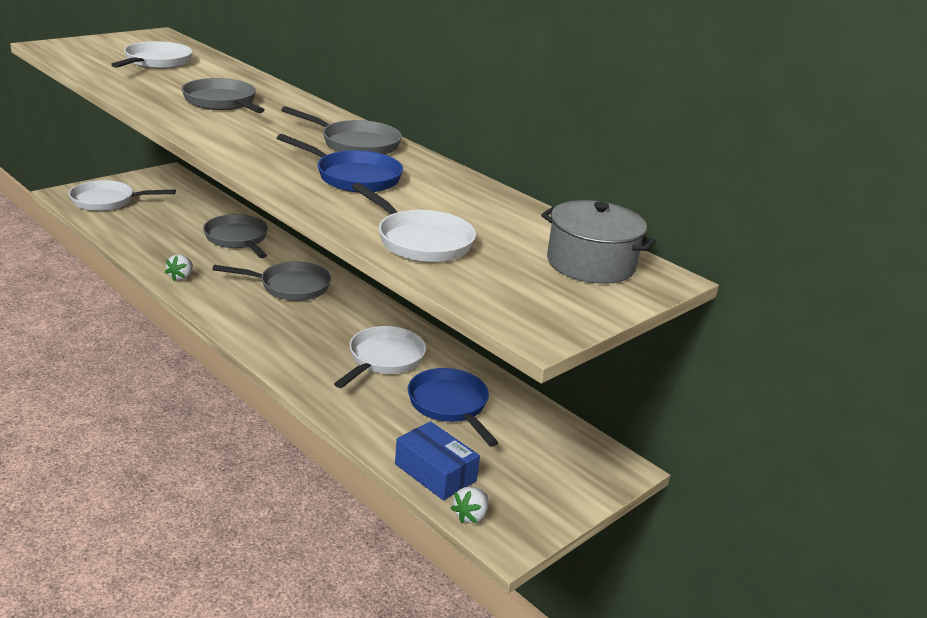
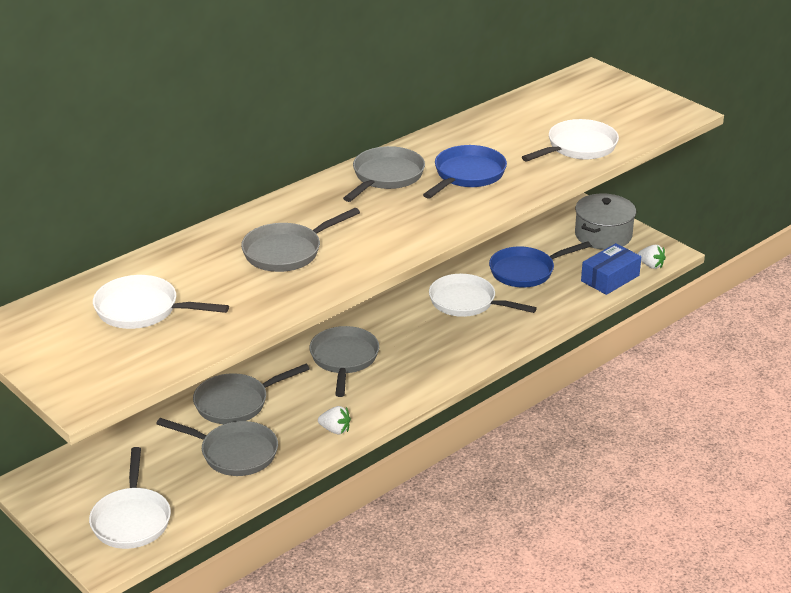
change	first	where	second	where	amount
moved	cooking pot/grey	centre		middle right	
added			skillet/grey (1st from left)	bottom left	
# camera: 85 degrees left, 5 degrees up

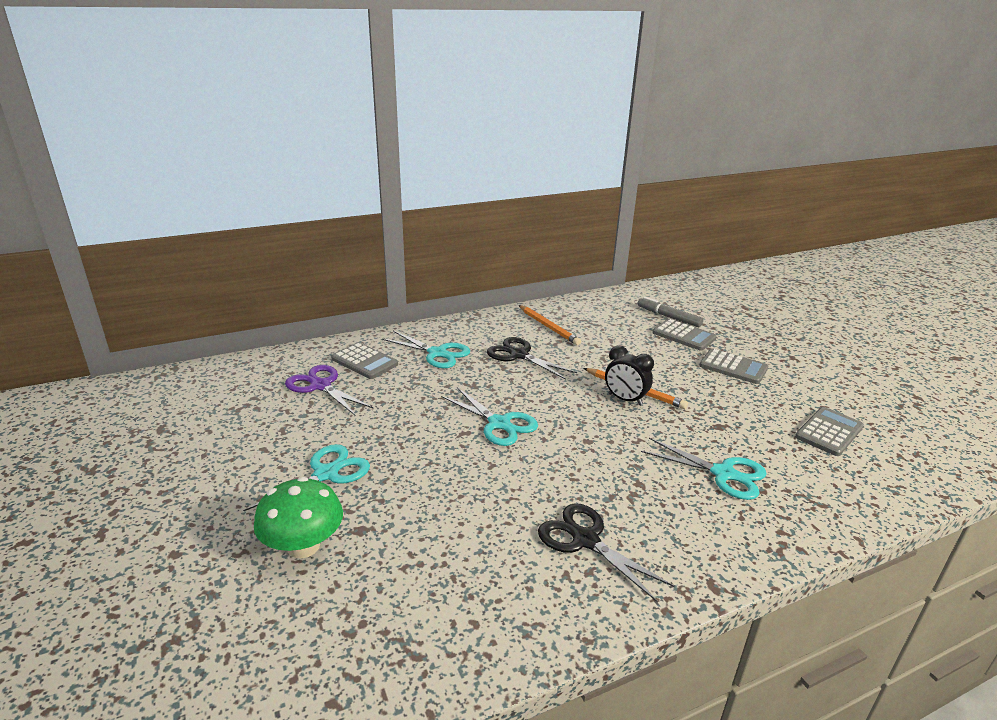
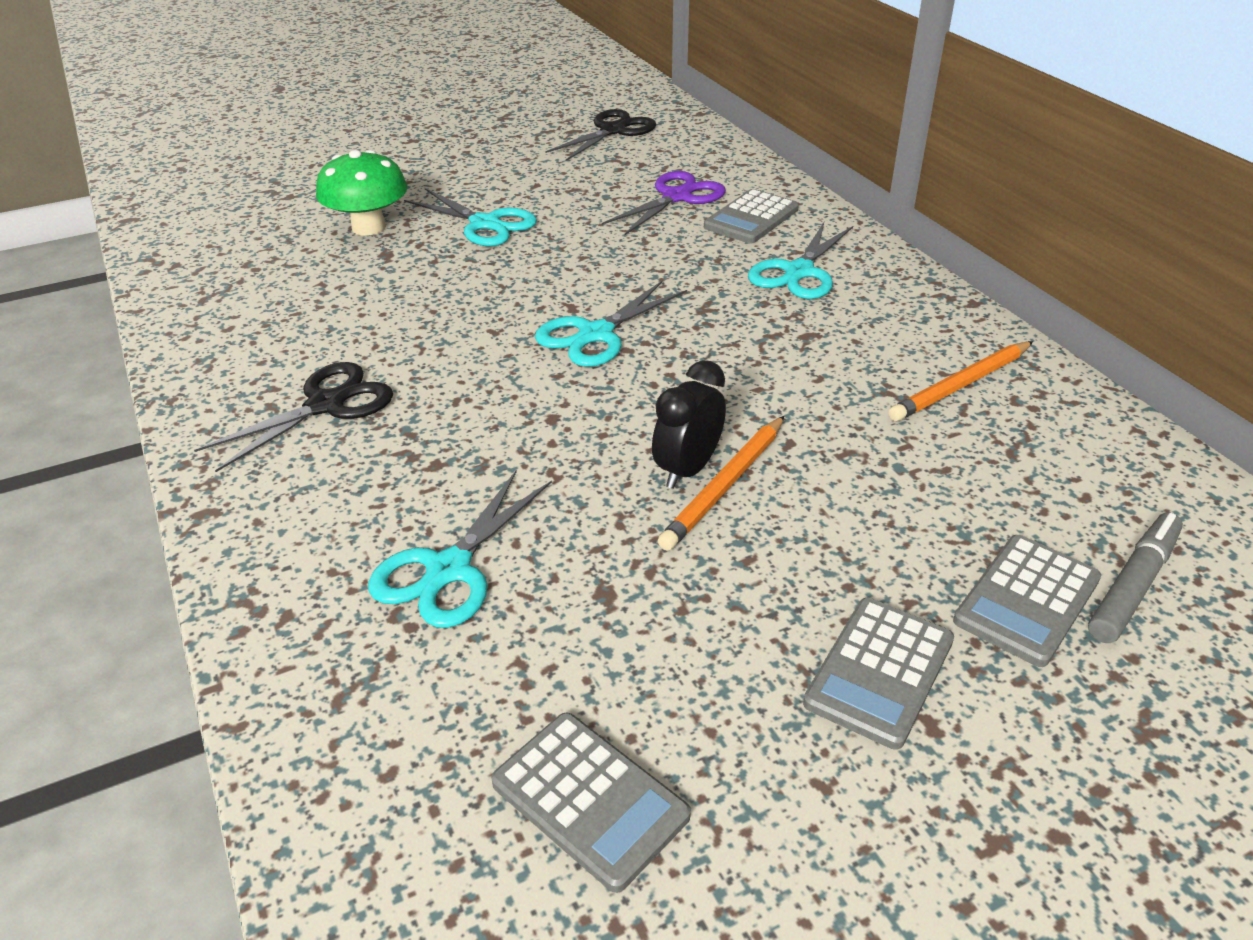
change	first	where	second	where	amount
moved	pair of scissors/black (1st from left in the first image)	centre	pair of scissors/black (2nd from left)	top centre	
# camera: 90 degrees right, 10 degrees up

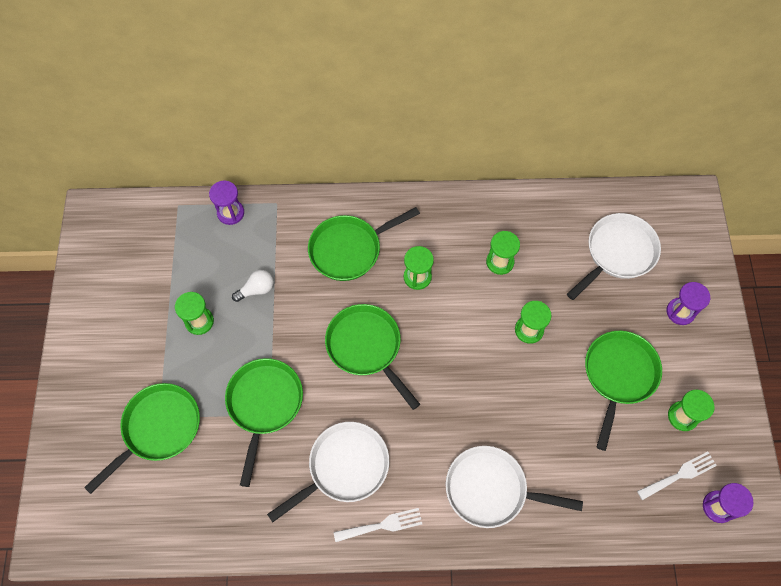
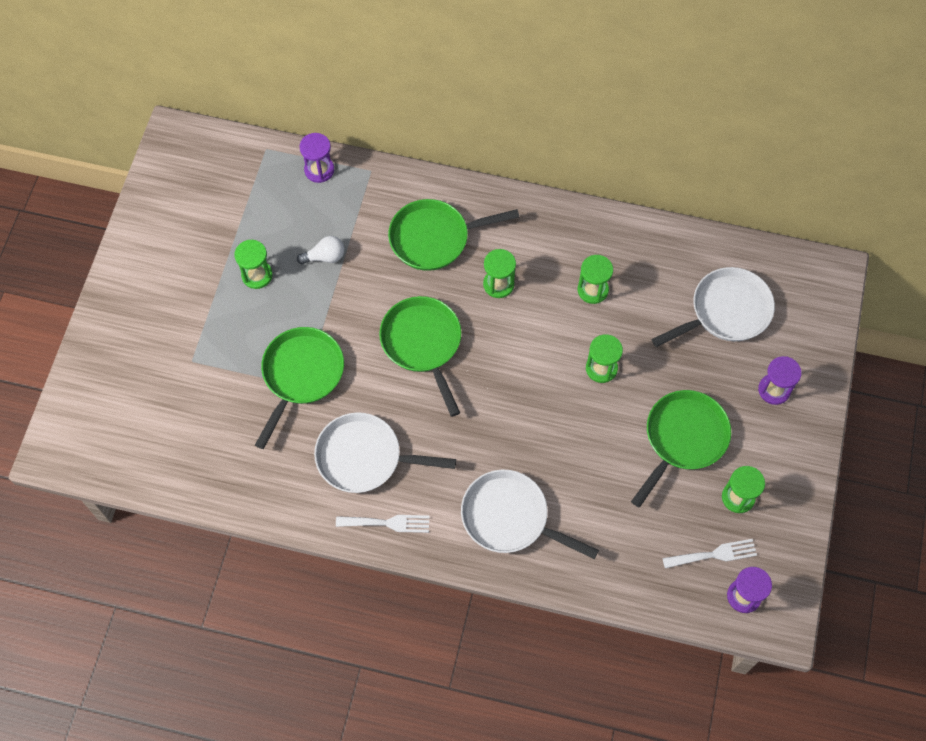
change	first	where	second	where	amount
removed	skillet/green (1st from left)	bottom left			
turned	skillet/snow-white (1st from left)	bottom centre		centre	150 degrees counterclockwise
# camera: 15 degrees right, 0 degrees up

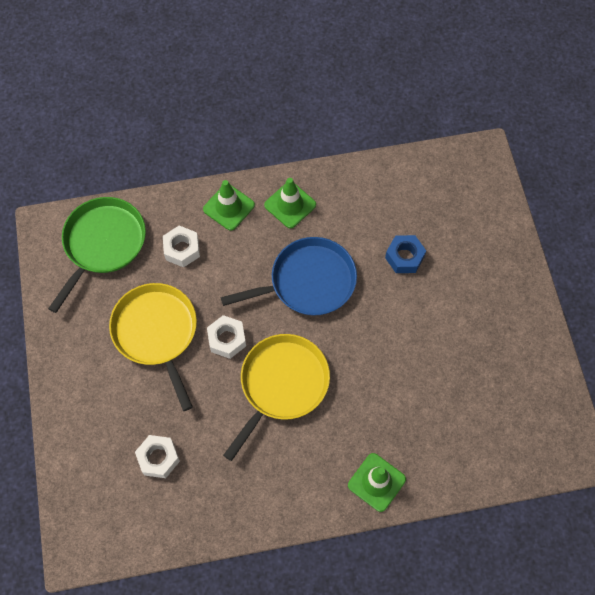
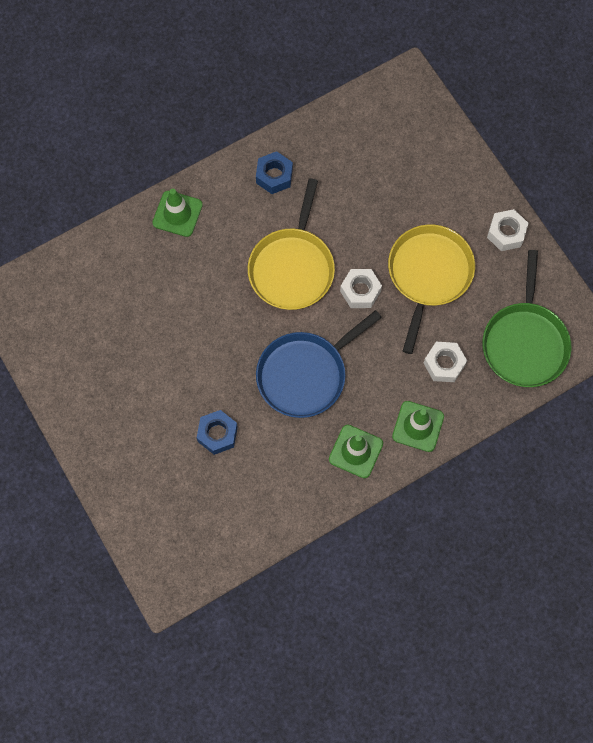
change	first	where	second	where	amount
turned	skillet/golden (1st from left in the first image)	middle left	skillet/golden (2nd from left)	middle right	120 degrees counterclockwise
moved	nut/snow-white (1st from left in the first image)	bottom left	nut/snow-white (3rd from left)	top right	
added			nut/cobalt (2nd from left)	top centre	
# camera: 160 degrees right, 5 degrees up

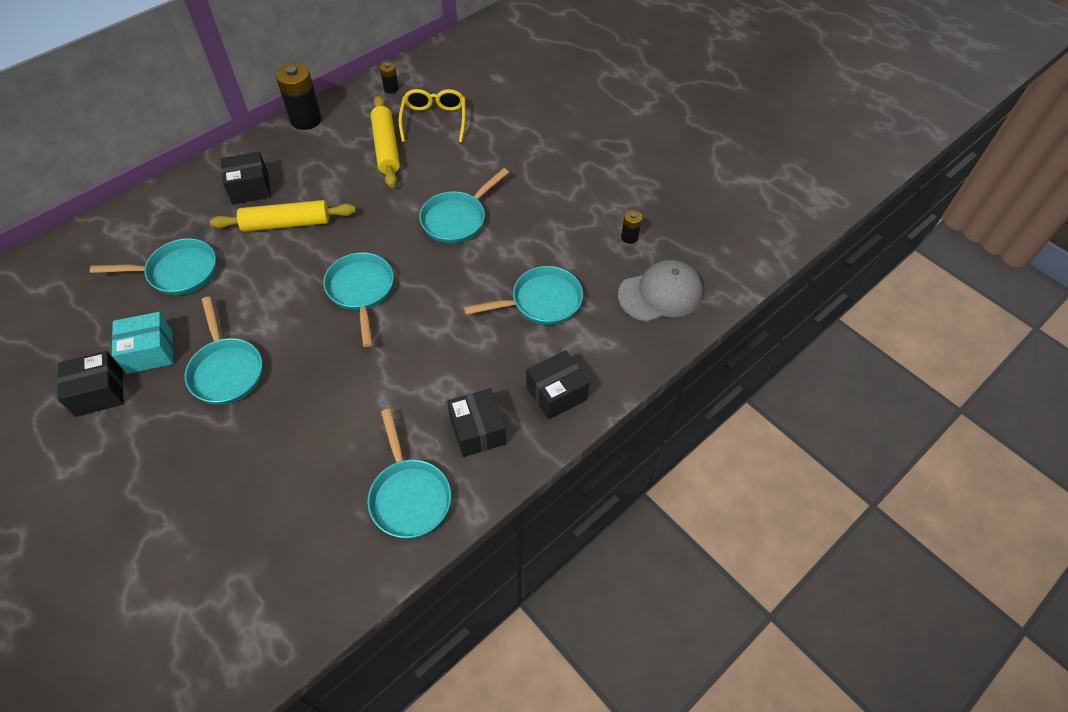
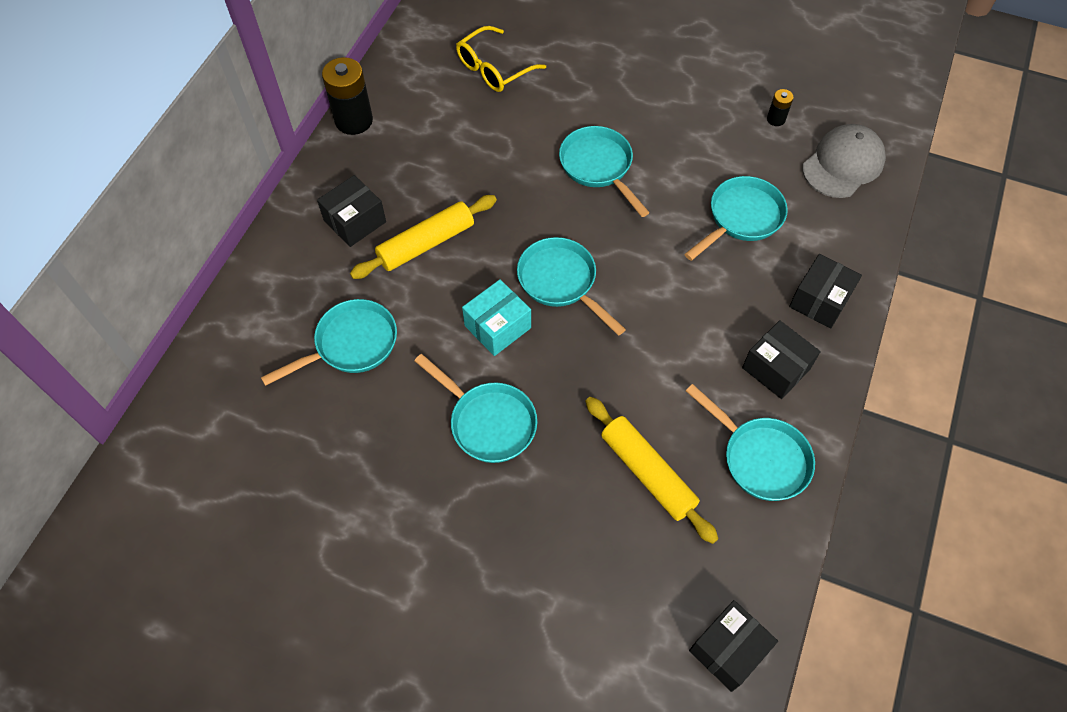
change	first	where	second	where	amount
removed	power cell/black (2nd from left)	top centre			
turned	spectacles/golden	top centre		top centre	105 degrees counterclockwise
moved	dough roller/golden (2nd from left)	top centre		centre	
turned	skillet/teal (5th from left in the first image)	top centre	skillet/teal (4th from left)	top centre	135 degrees clockwise
moved	box/teal	middle left		centre	
moved	box/black (1st from left in the first image)	middle left	box/black (2nd from left)	bottom right	
# camera: 25 degrees left, 5 degrees up

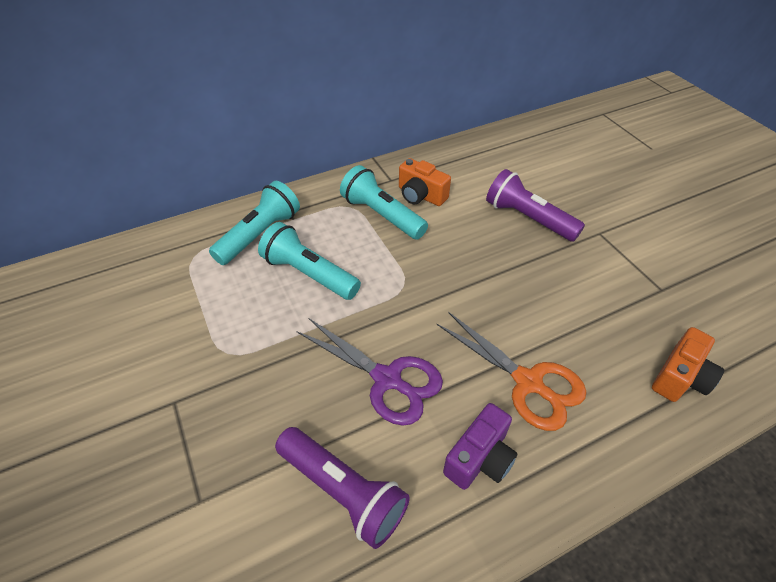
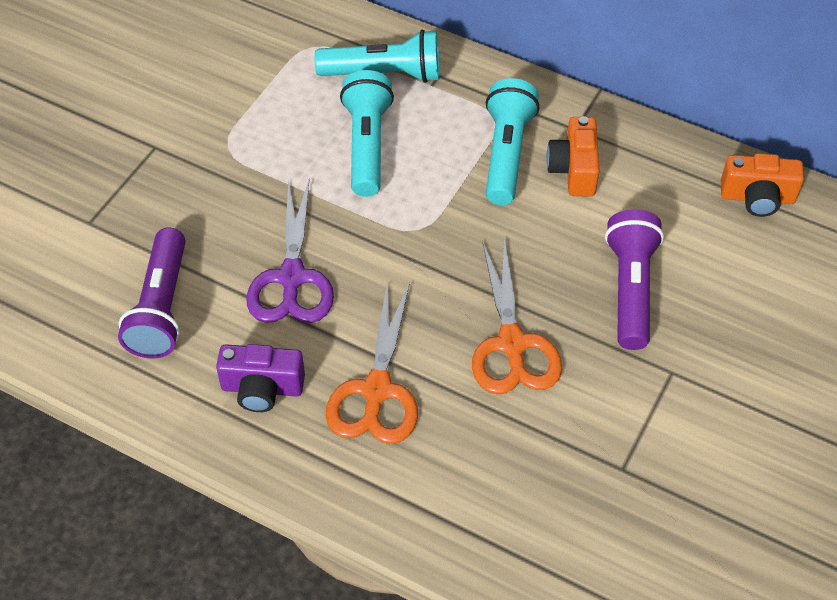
change	first	where	second	where	amount
moved	camera/orange-coloured (2nd from left)	middle right		top right	
added			pair of scissors/orange-coloured (2nd from left)	centre	
# camera: 55 degrees right, 5 degrees up

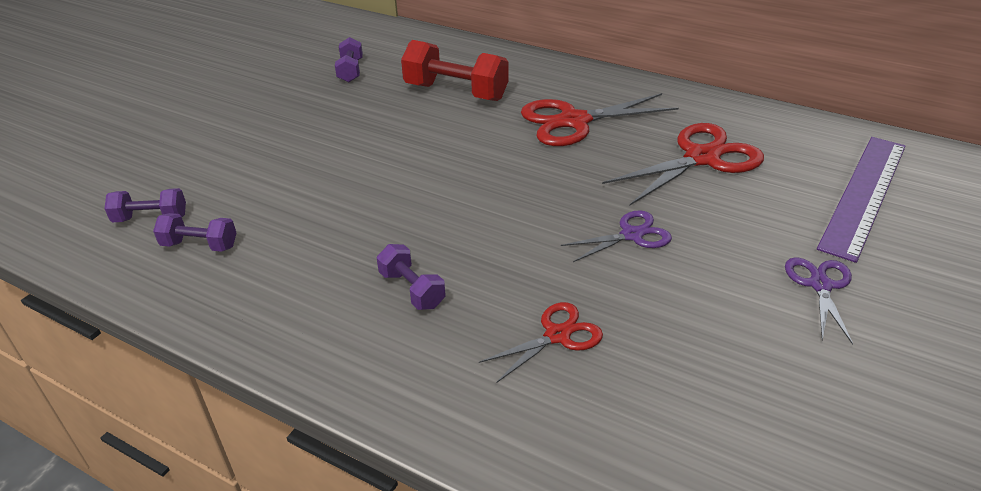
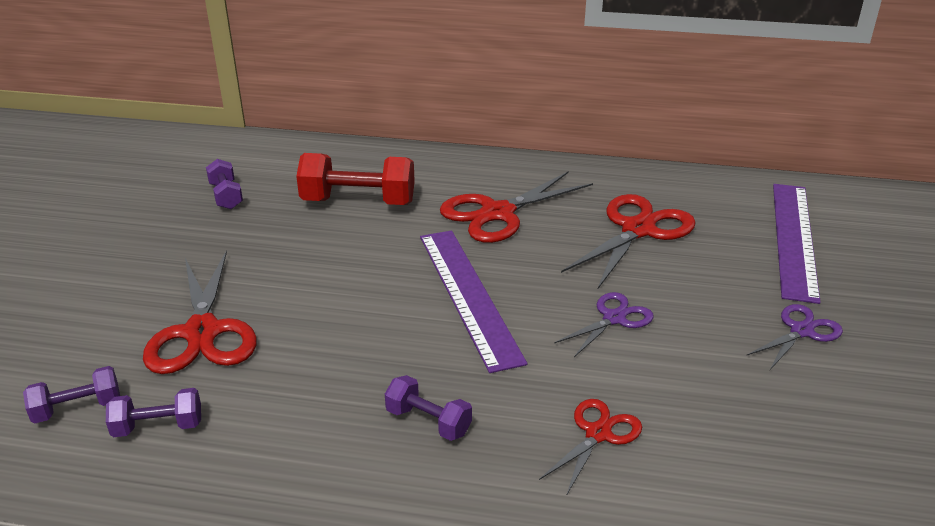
change	first	where	second	where	amount
turned	pair of scissors/purple (2nd from left)	middle right		middle right	60 degrees clockwise
added			straightedge/purple (1st from left)	centre	
added			pair of scissors/red (1st from left)	middle left	
# camera: 20 degrees left, 5 degrees down

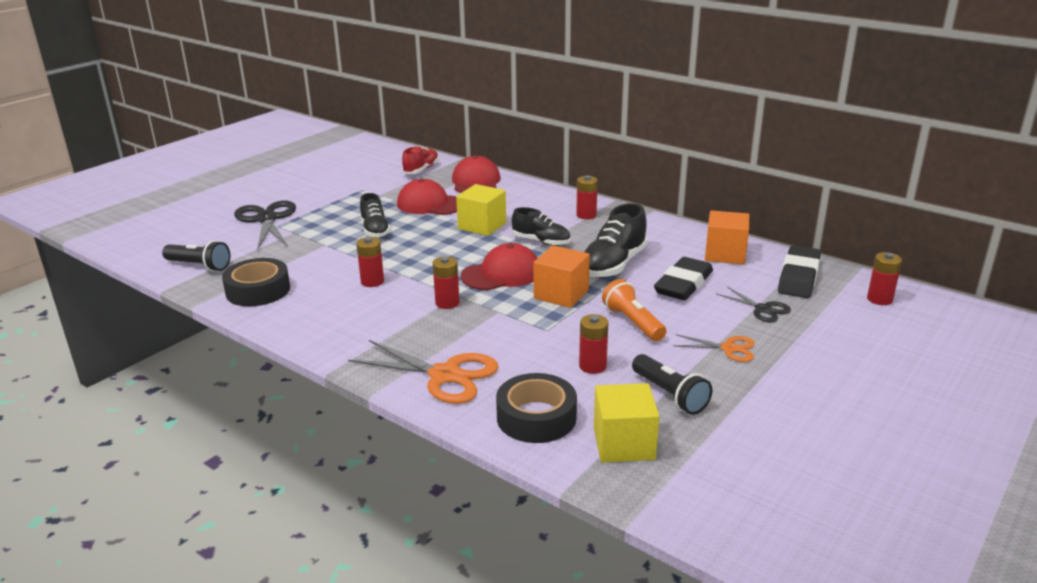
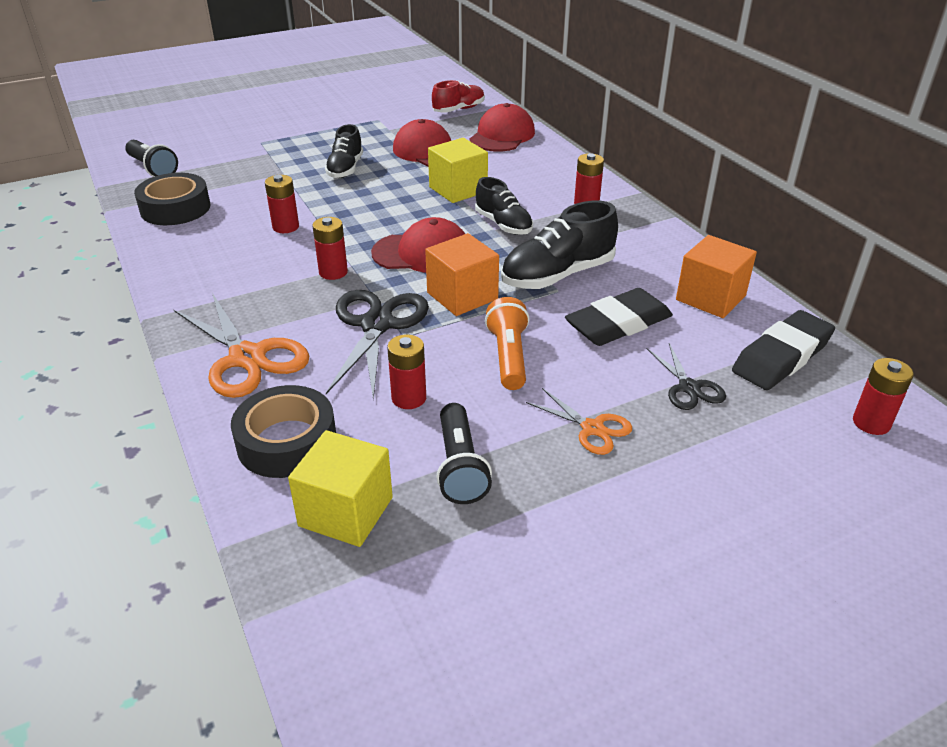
change	first	where	second	where	amount
moved	pair of scissors/black (1st from left)	middle left		centre	
# camera: 25 degrees right, 10 degrees up

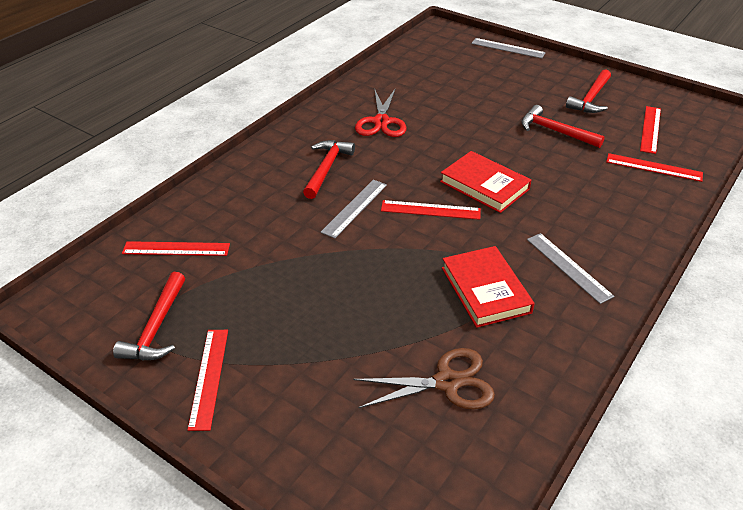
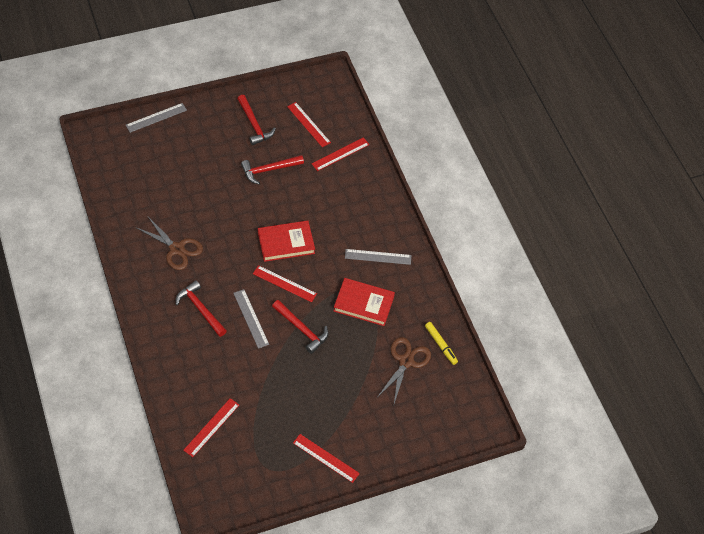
change	first	where	second	where	amount
recoloured	pair of scissors/red	top centre	pair of scissors/dark brown (1st from left)	middle left	
turned	straightedge/red (3rd from left in the first image)	centre	straightedge/red (2nd from left)	centre	75 degrees clockwise
moved	hammer/red (1st from left in the first image)	middle left	hammer/red (4th from left)	centre	
added			marker pen/golden	centre	
# camera: 60 degrees left, 15 degrees up

